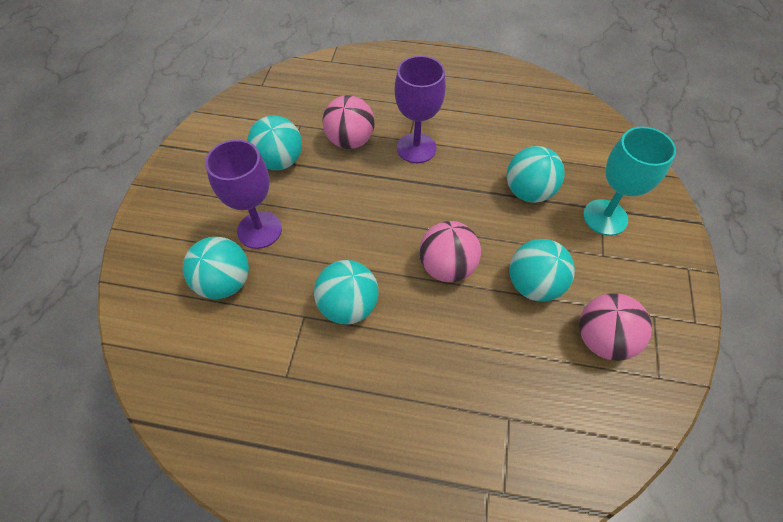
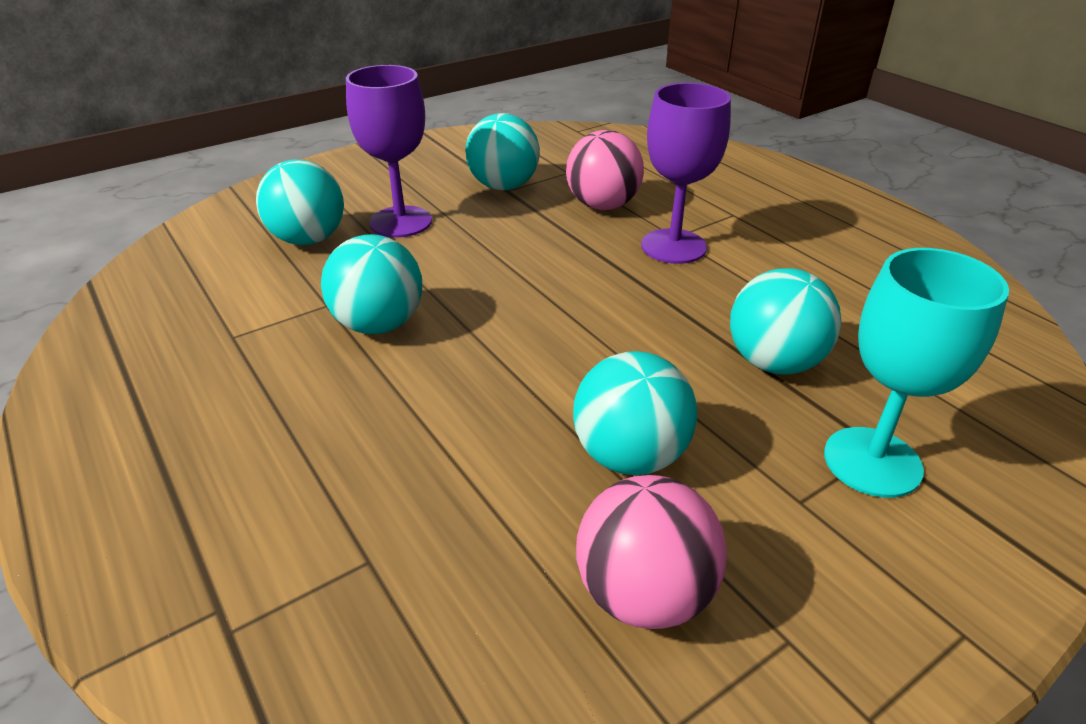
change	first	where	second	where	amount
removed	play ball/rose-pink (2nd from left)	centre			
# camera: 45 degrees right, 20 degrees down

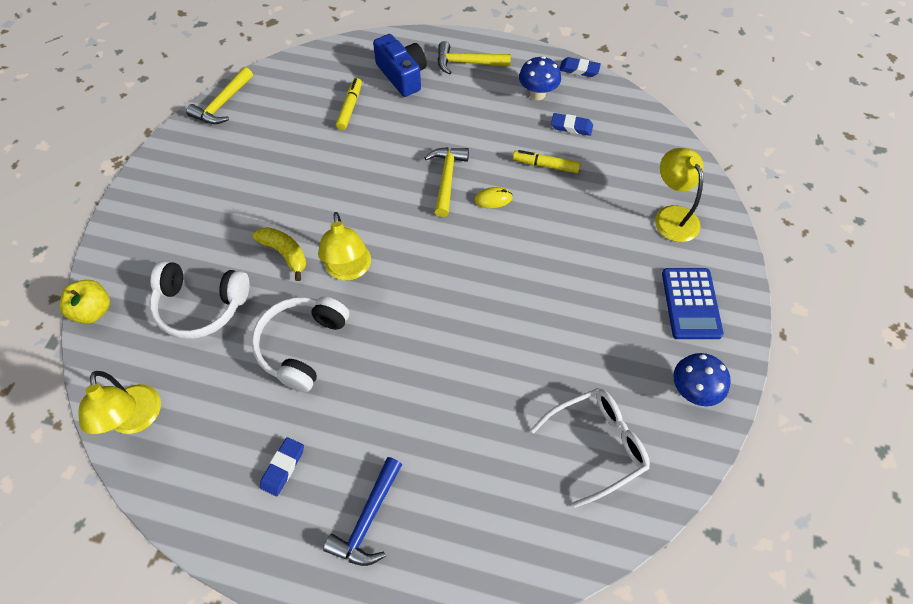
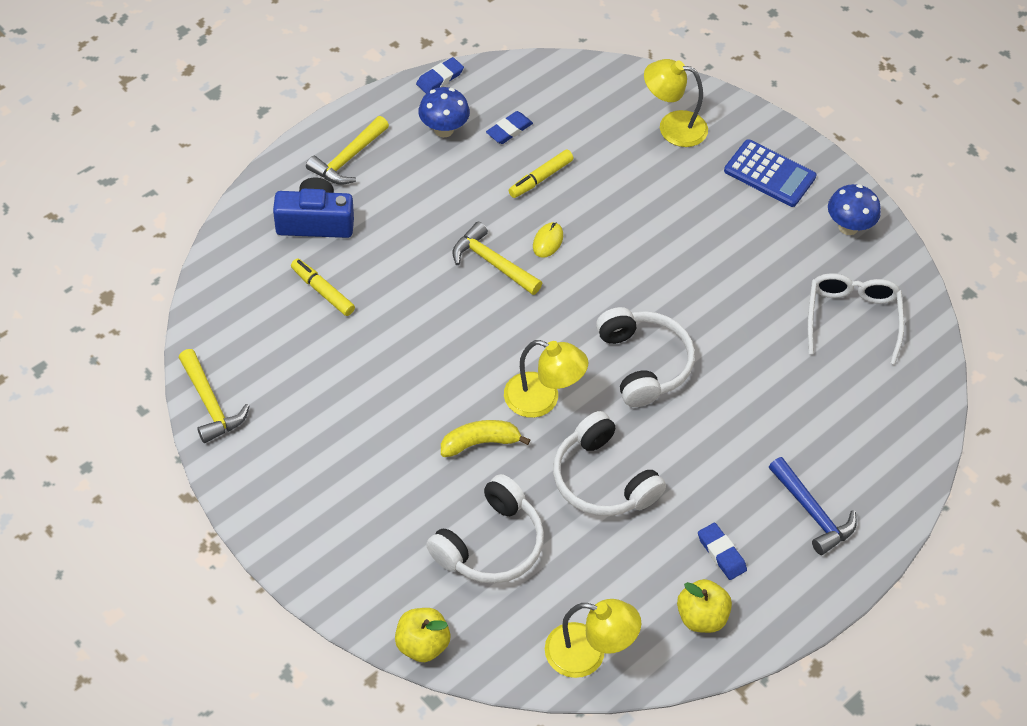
change	first	where	second	where	amount
added			headphones/snow-white (3rd from left)	centre	
added			apple/golden (2nd from left)	bottom right	
# camera: 60 degrees left, 5 degrees down

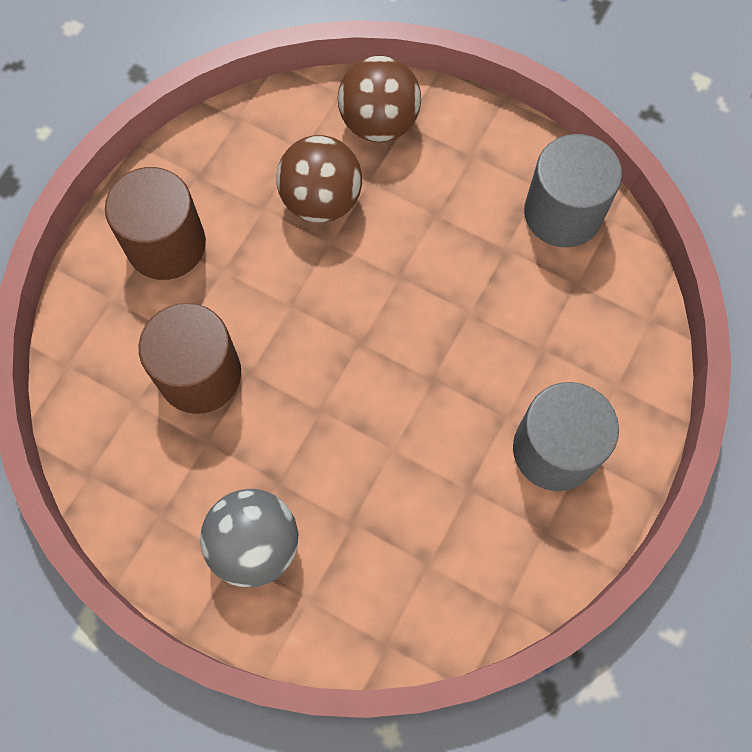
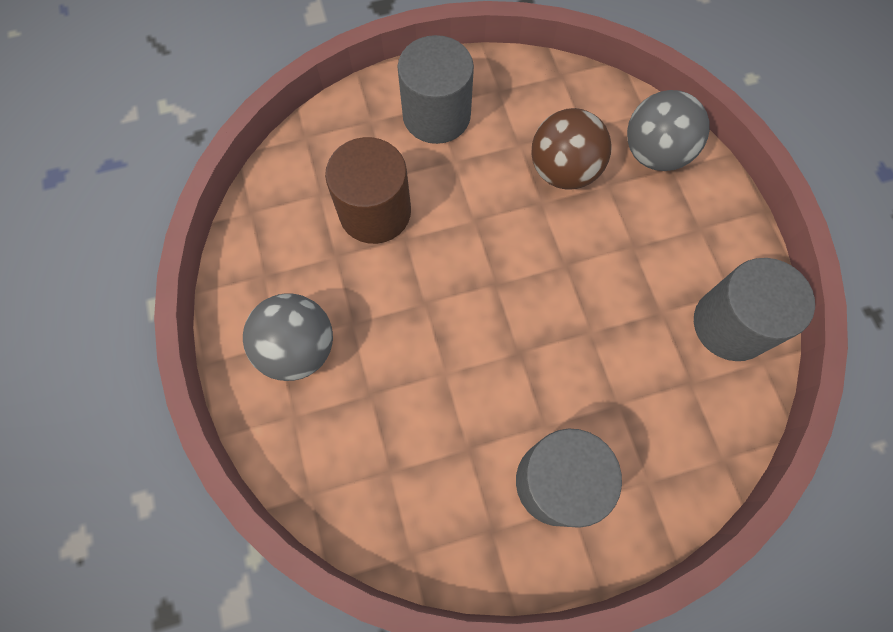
change	first	where	second	where	amount
recoloured	play ball/dark brown (2nd from left)	top centre	play ball/grey (2nd from left)	top right	
recoloured	cylinder shape/dark brown (1st from left)	top left	cylinder shape/grey (1st from left)	top centre	
# camera: 45 degrees right, 0 degrees up

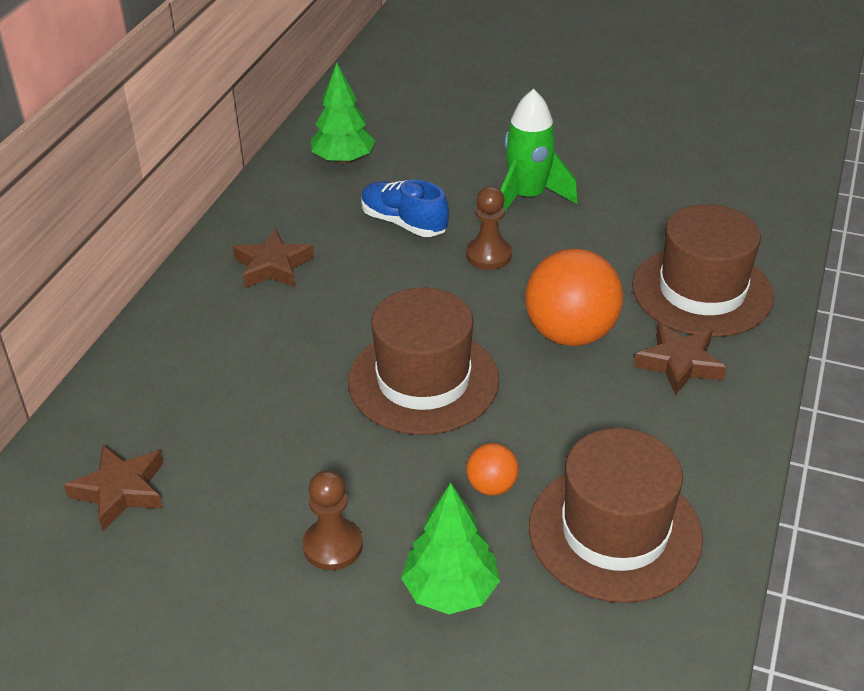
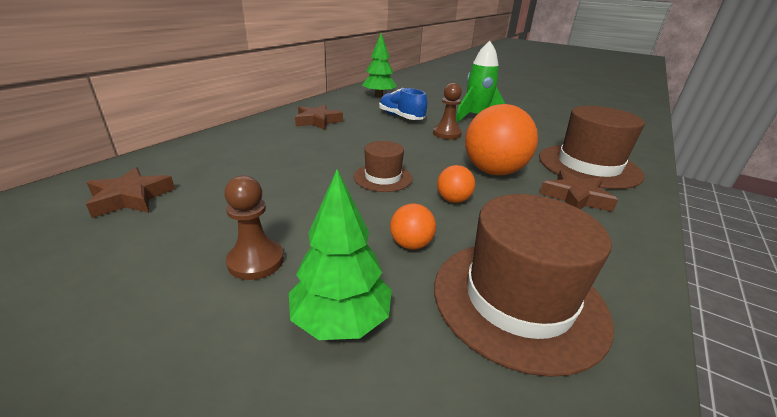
change	first	where	second	where	amount
resized	top hat/dark brown (1st from left)	centre		centre	x0.54
added			play ball/orange-coloured (2nd from left)	centre	
# camera: 10 degrees right, 10 degrees down

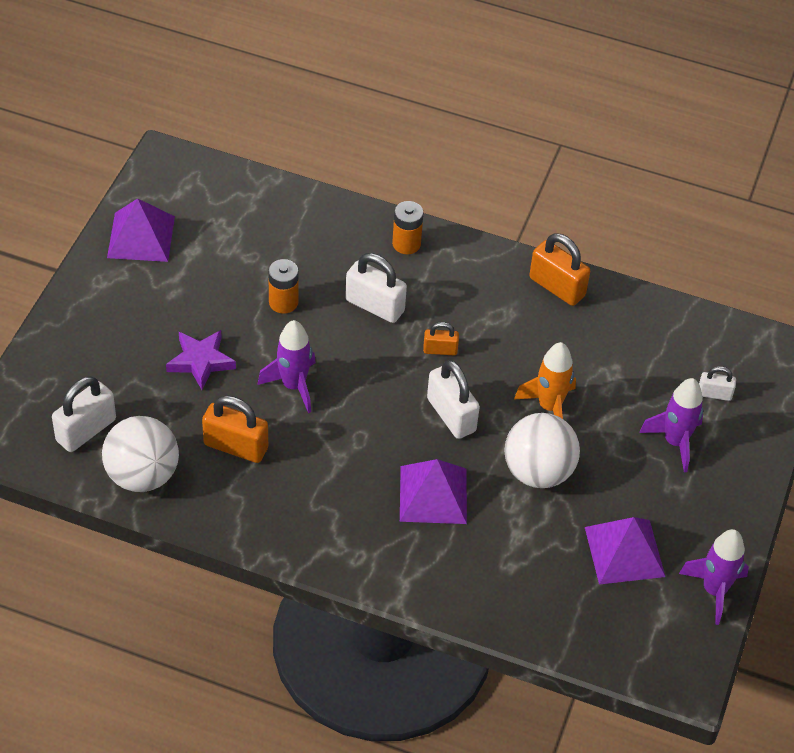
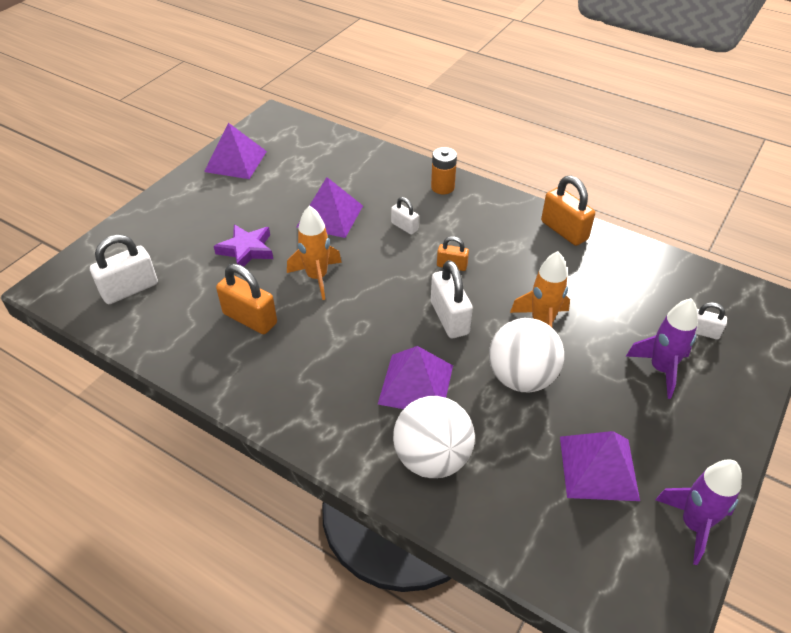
change	first	where	second	where	amount
resized	lock/snow-white (2nd from left)	centre		centre	x0.57
replaced	power cell/orange-coloured (1st from left)	centre	pyramid shape/purple (2nd from left)	top centre	
recoloured	toy rocket/purple (1st from left)	centre	toy rocket/orange-coloured (1st from left)	centre	
moved	play ball/snow-white (1st from left)	middle left		bottom centre	
# camera: 15 degrees right, 5 degrees down

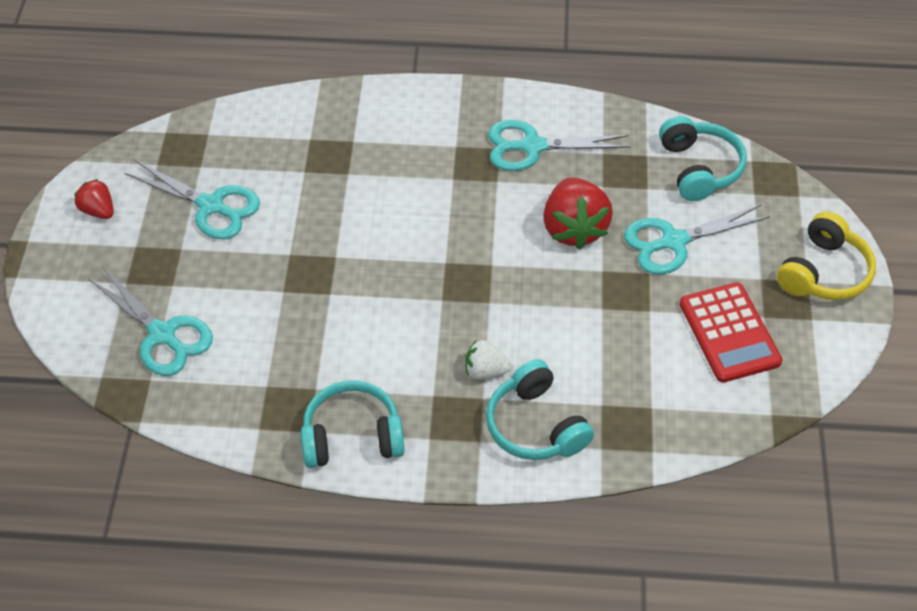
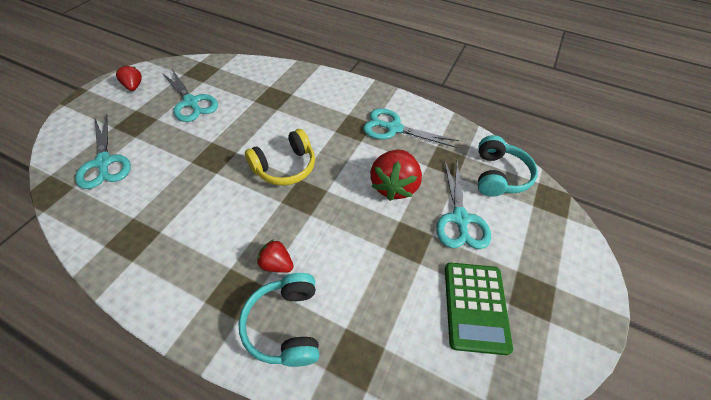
change	first	where	second	where	amount
turned	pair of scissors/teal (4th from left)	middle right		centre	90 degrees counterclockwise
moved	headphones/golden	middle right		centre	
recoloured	pocket calculator/red	middle right	pocket calculator/green	bottom right	
recoloured	berry/snow-white	centre	berry/red (2nd from left)	centre	
removed	headphones/teal (1st from left)	bottom centre			
# camera: 20 degrees right, 0 degrees up

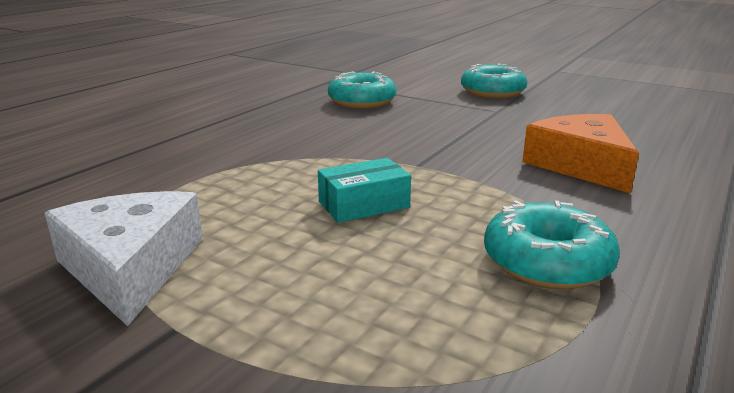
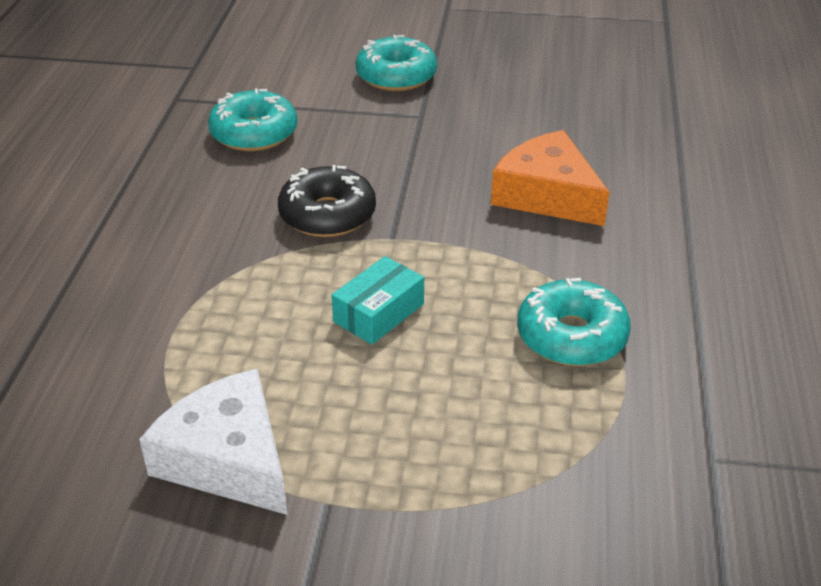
change	first	where	second	where	amount
added			glazed donut/black	centre	
# camera: 25 degrees left, 15 degrees up

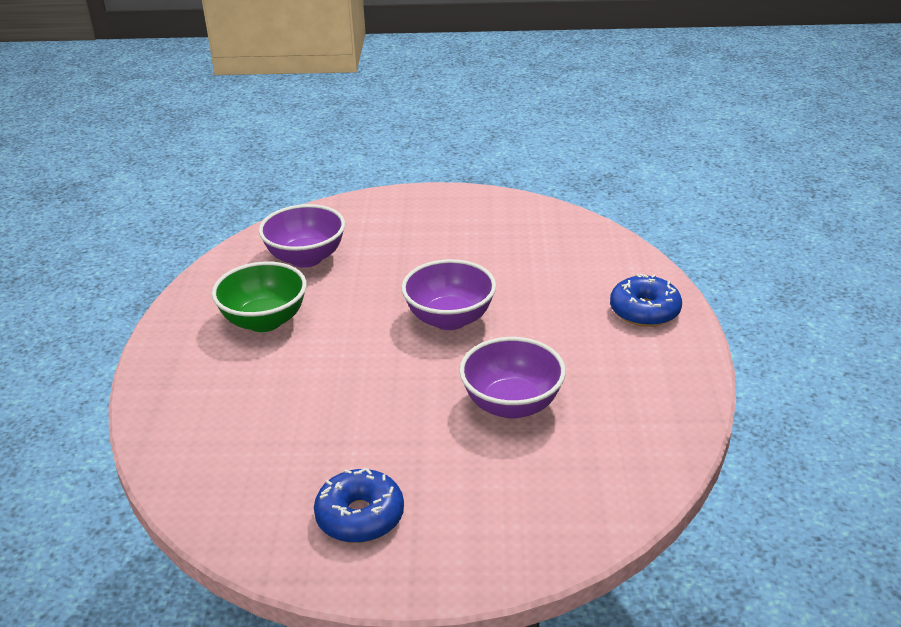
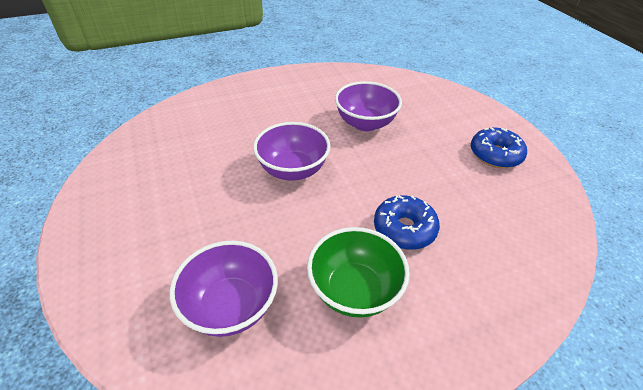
change	first	where	second	where	amount
moved	glazed donut/cobalt (2nd from left in the first image)	middle right	glazed donut/cobalt (1st from left)	centre	
# camera: 115 degrees left, 10 degrees up

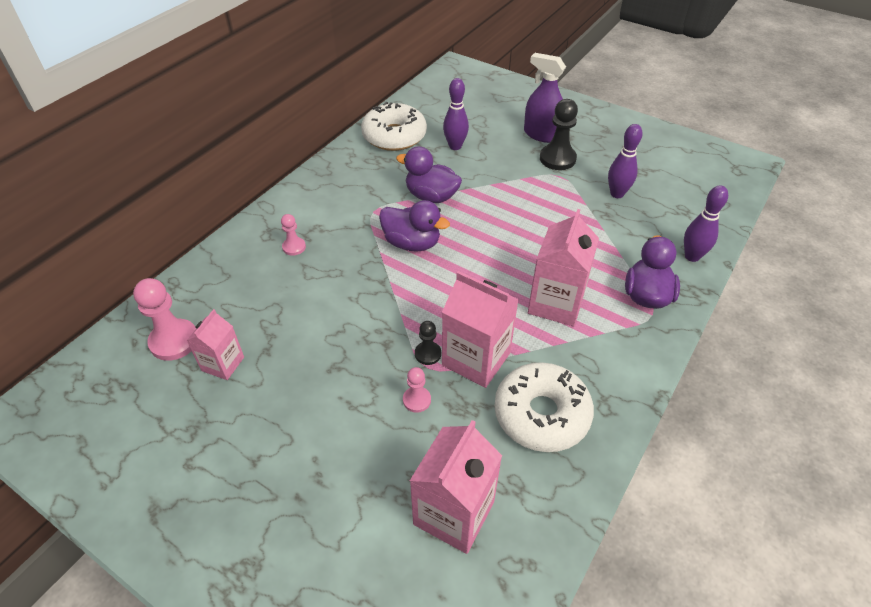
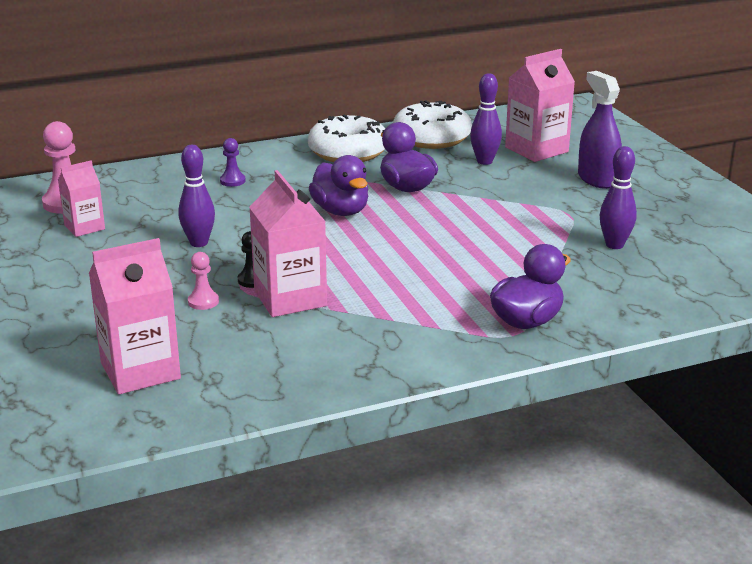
change	first	where	second	where	amount
removed	chess pawn/black (2nd from left)	top centre			
moved	tenpin/purple (3rd from left in the first image)	middle right	tenpin/purple (1st from left)	middle left	
moved	juice carton/rose-pink (4th from left)	centre		top right	
recoloured	chess pawn/rose-pink (2nd from left)	centre	chess pawn/purple	top left	
moved	glazed donut/snow-white (2nd from left in the first image)	bottom centre	glazed donut/snow-white (1st from left)	top centre	
# camera: 35 degrees right, 20 degrees down

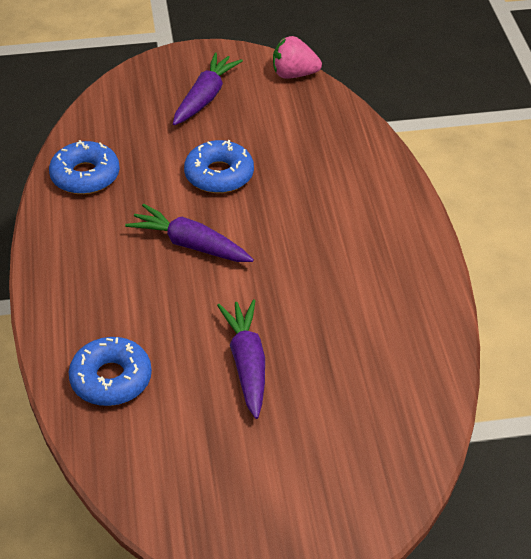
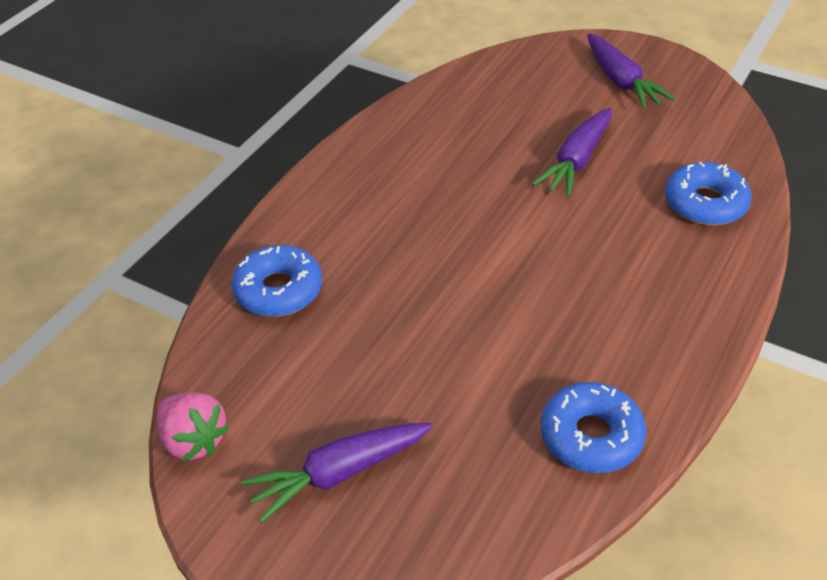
change	first	where	second	where	amount
moved	glazed donut/cobalt (3rd from left in the first image)	top centre	glazed donut/cobalt (1st from left)	centre	
moved	carrot/purple (1st from left in the first image)	centre	carrot/purple (3rd from left)	top right	
# camera: 140 degrees left, 0 degrees up

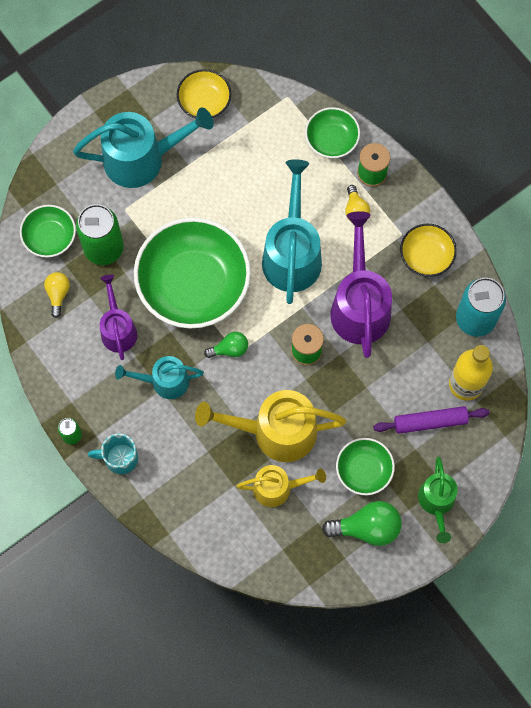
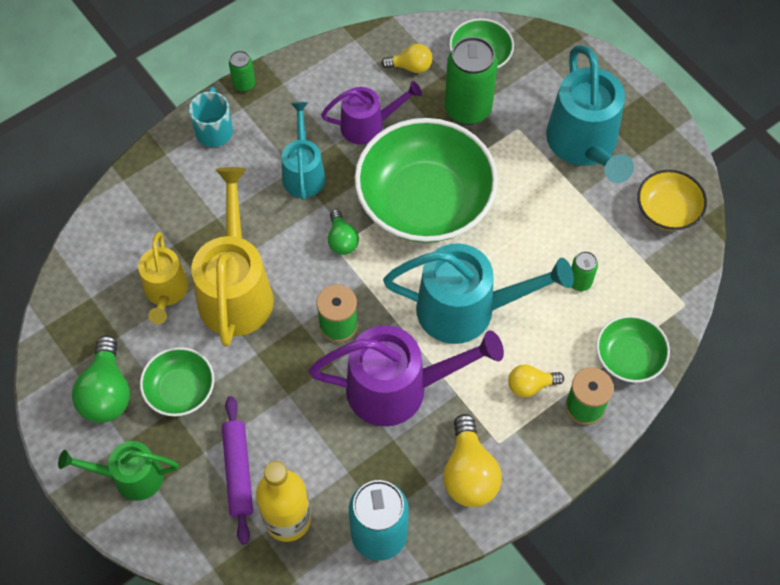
change	first	where	second	where	amount
replaced	deep dish/golden (2nd from left)	middle right	light bulb/golden (2nd from left)	bottom centre	
added			can/green (3rd from left)	middle right	
# camera: 90 degrees right, 10 degrees down

